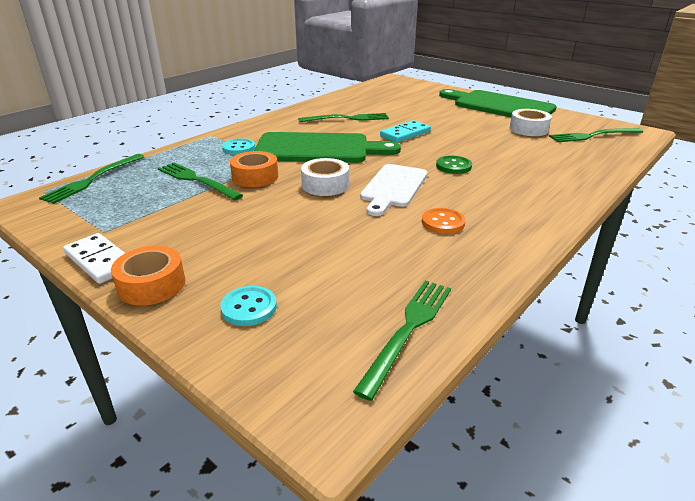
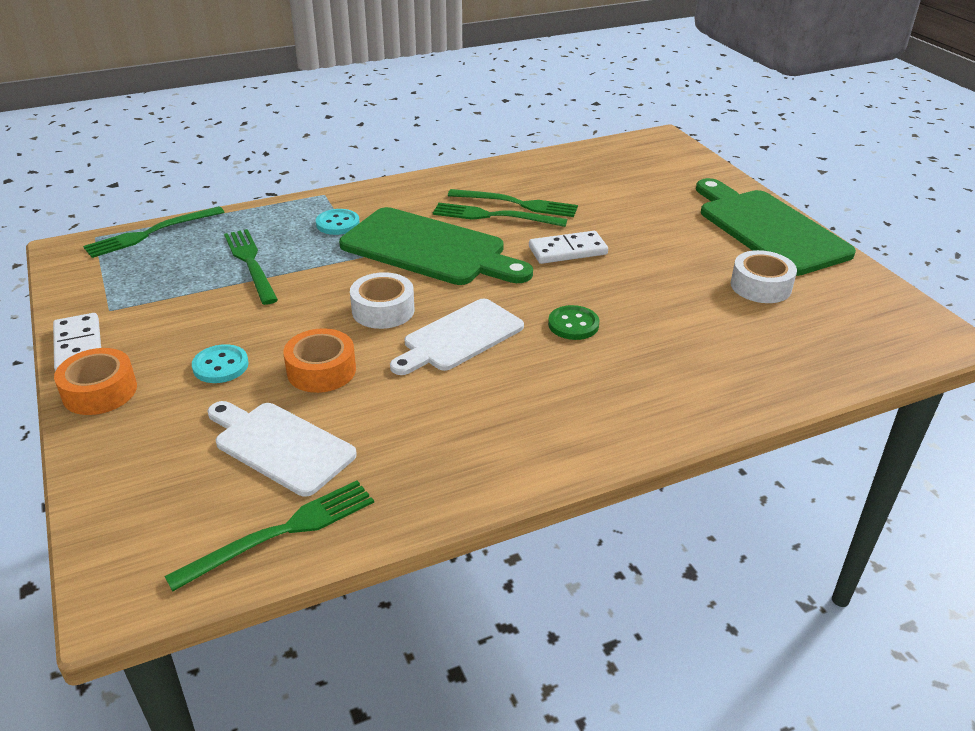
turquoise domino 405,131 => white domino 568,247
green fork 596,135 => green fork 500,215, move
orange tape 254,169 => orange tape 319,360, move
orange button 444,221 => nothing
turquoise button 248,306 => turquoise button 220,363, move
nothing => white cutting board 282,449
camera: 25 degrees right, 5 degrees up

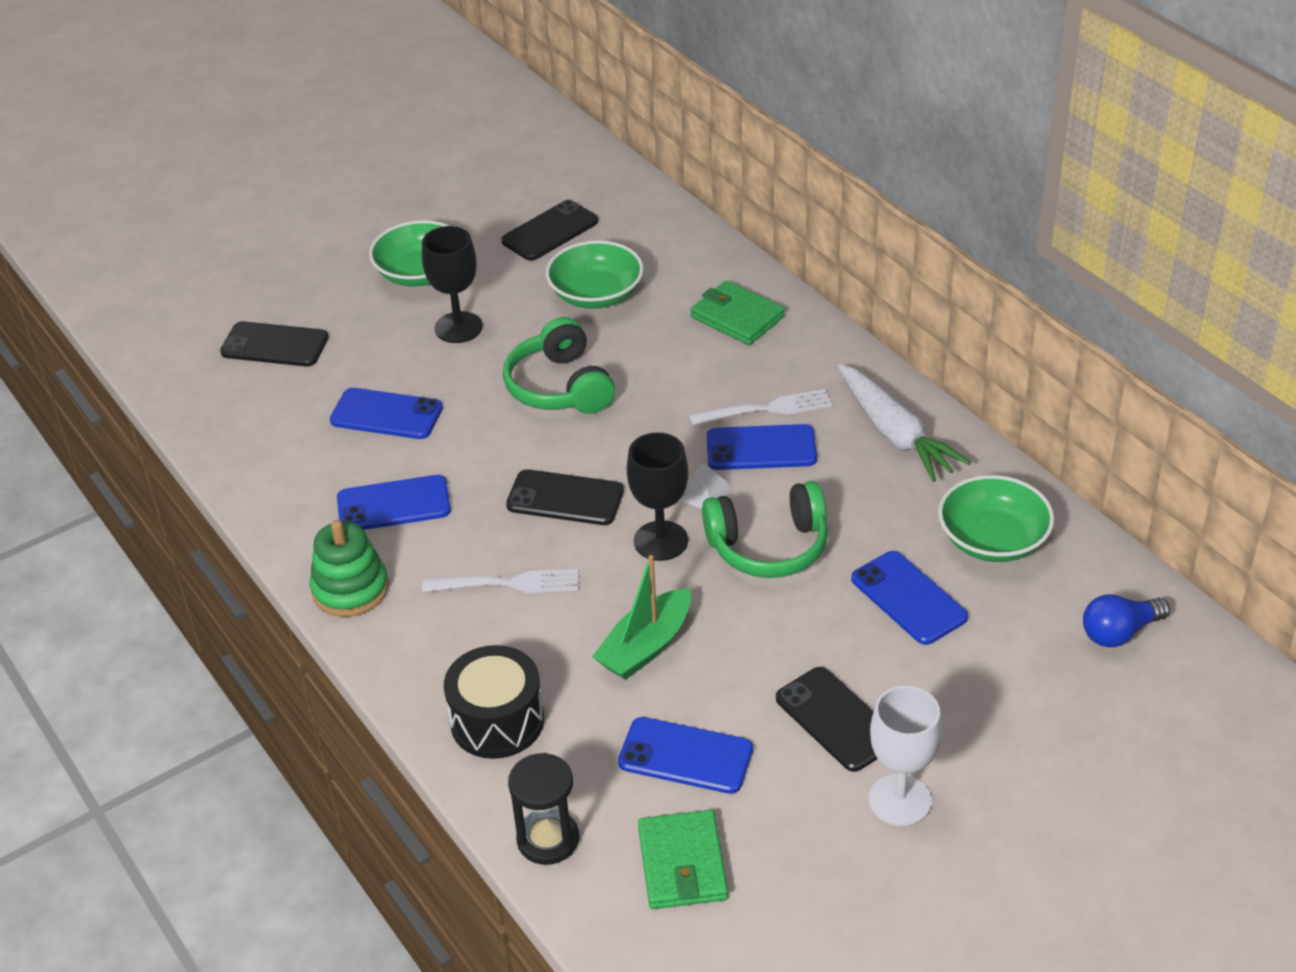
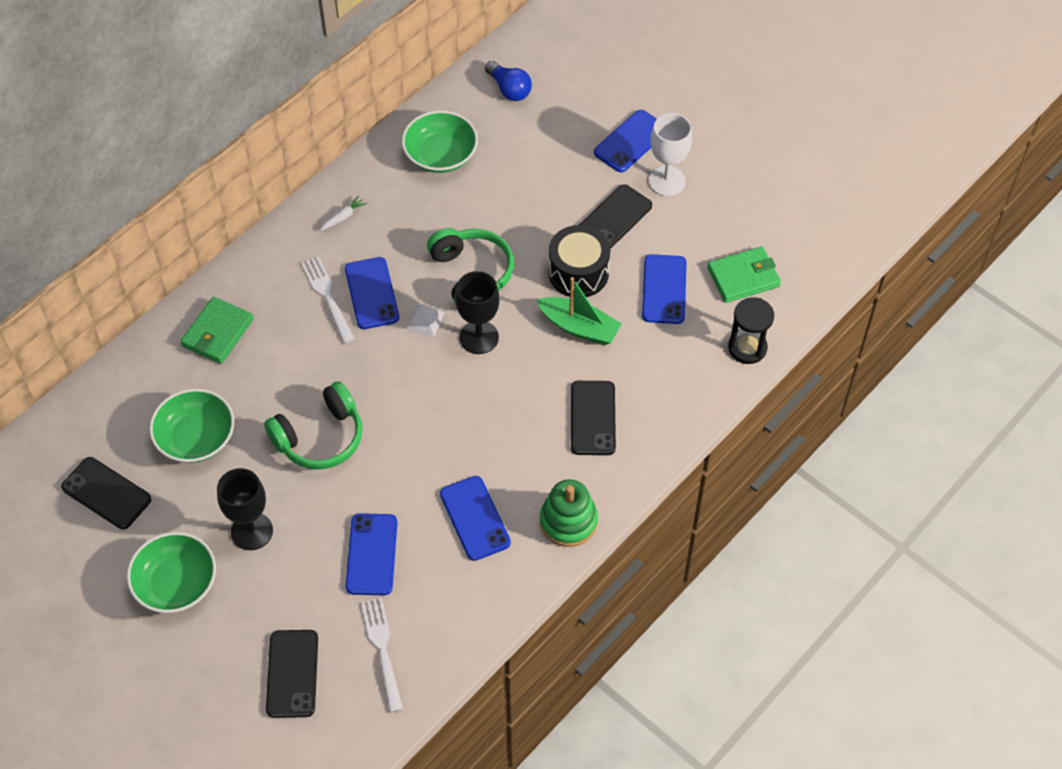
white carrot 904,423 => white carrot 343,213, x0.40
black phone 565,497 => black phone 593,418, move
blue phone 909,598 => blue phone 625,141, move
white fork 500,581 => white fork 382,655, move
black drum 494,702 => black drum 579,261, move
camera: 105 degrees left, 15 degrees up

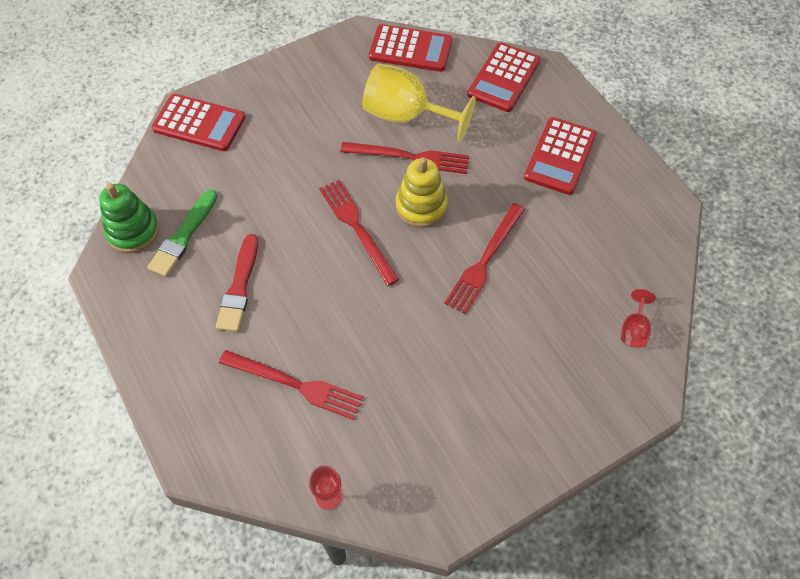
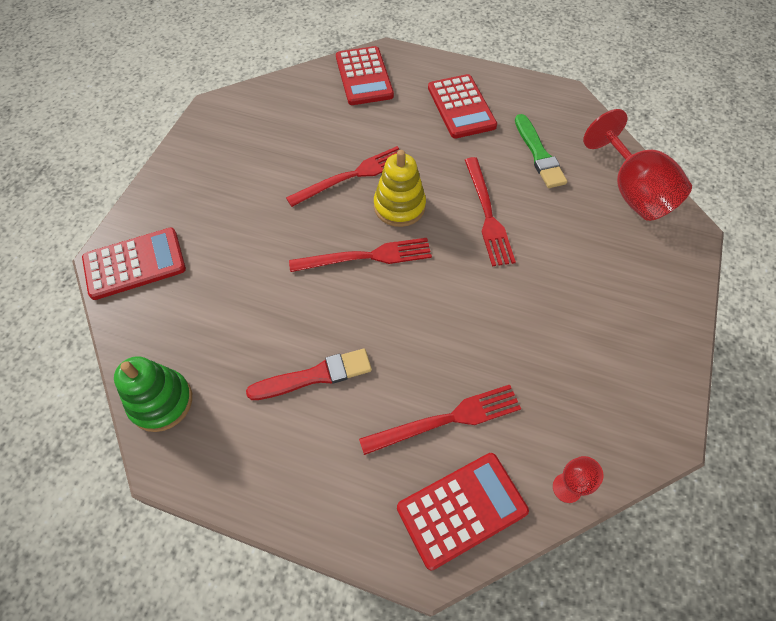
red calculator 410,48 => red calculator 463,511, move
yellow goblet 419,102 => nothing
red fork 359,233 => red fork 360,255, 150 degrees clockwise
green brush 182,233 => green brush 541,151, move
red brush 237,283 => red brush 309,374, 75 degrees counterclockwise
red goblet 638,318 => red goblet 637,165, x2.18
camera: 40 degrees left, 0 degrees up

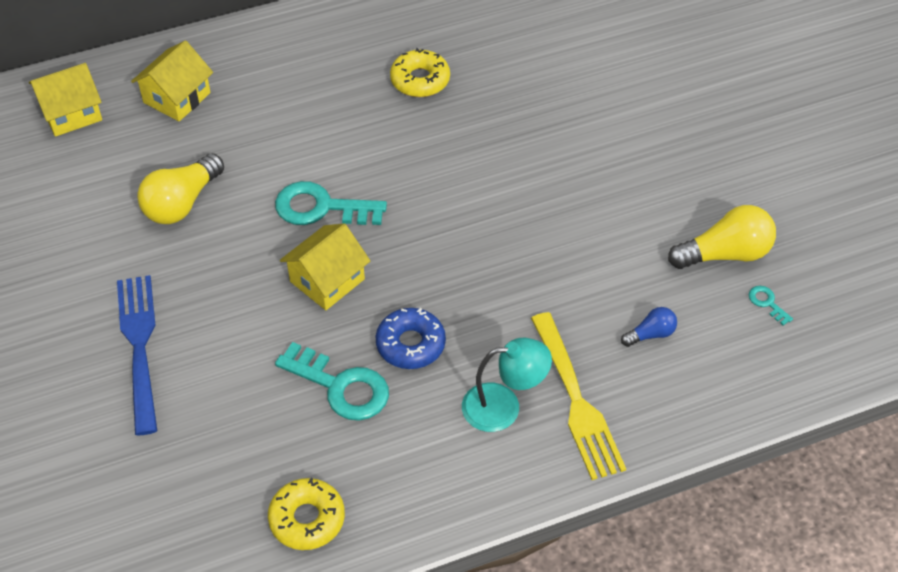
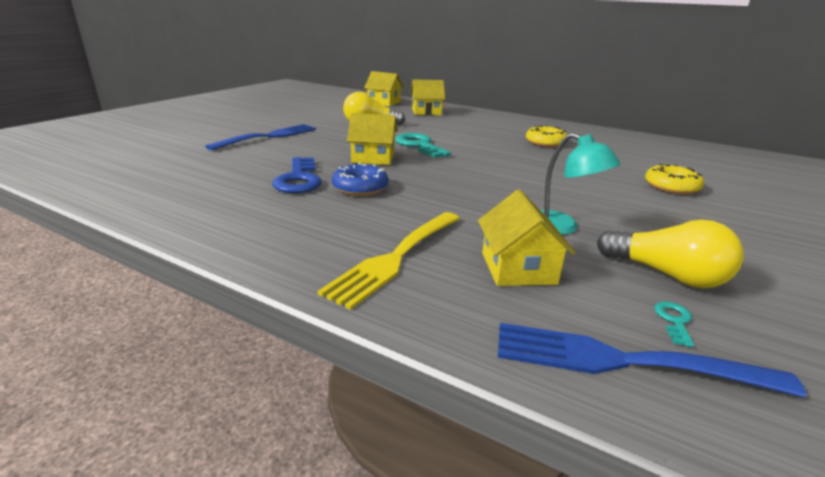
blue light bulb 649,327 => yellow house 527,237
turquoise lamp 507,385 => turquoise lamp 581,184, move
turquoise key 332,381 => blue key 297,175
yellow donut 306,514 => yellow donut 674,179, move
nothing => blue fork 652,360
camera: 50 degrees right, 25 degrees down

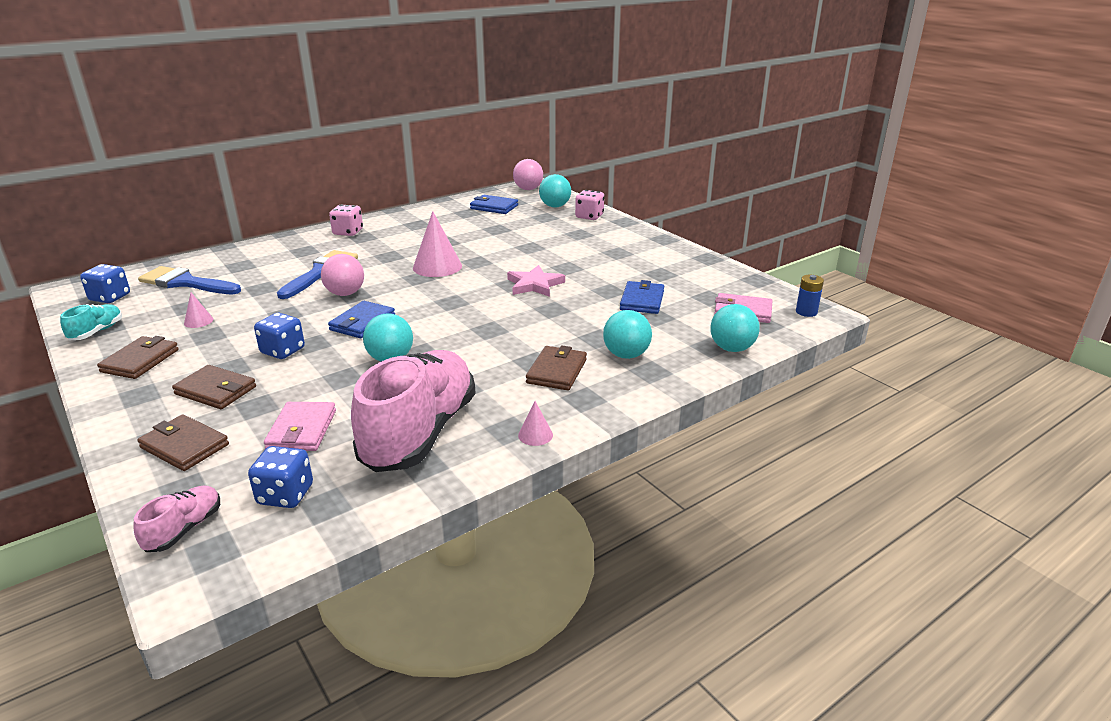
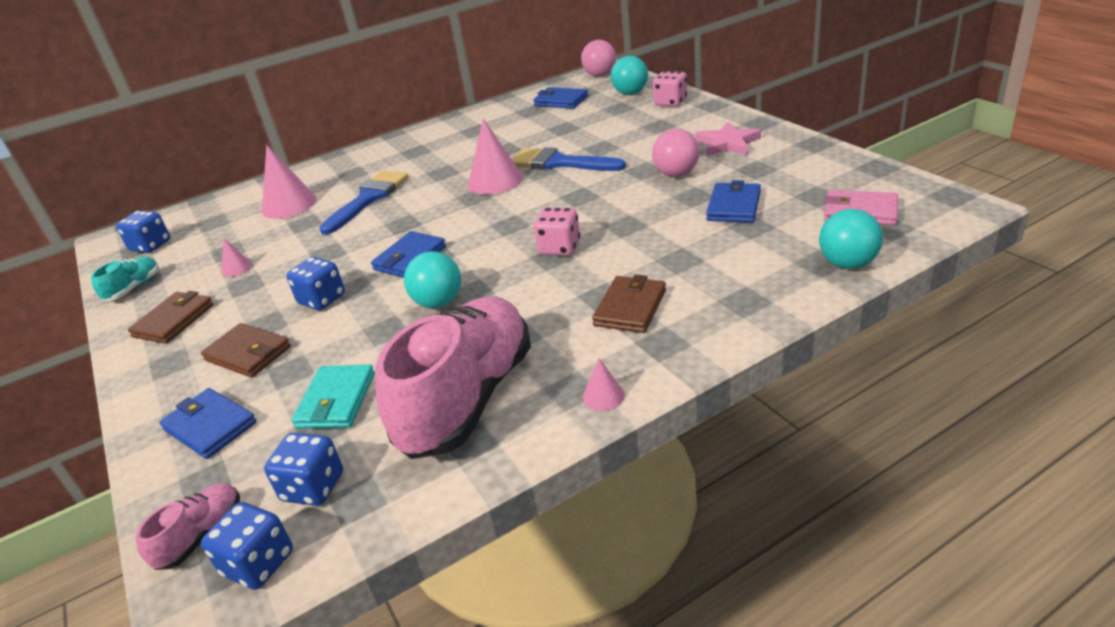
pink dice 346,220 => pink dice 557,231, move
pink ball 342,275 => pink ball 676,153, move
pink star 536,281 => pink star 728,139, move
blue brush 189,280 => blue brush 569,159, move
blue battery 810,296 => nothing
turquoise ball 627,334 => nothing
pink wallet 300,426 => turquoise wallet 333,397
brown wallet 183,442 => blue wallet 208,423
nothing => pink cone 289,182
nothing => blue dice 247,546
camera: 10 degrees right, 5 degrees up

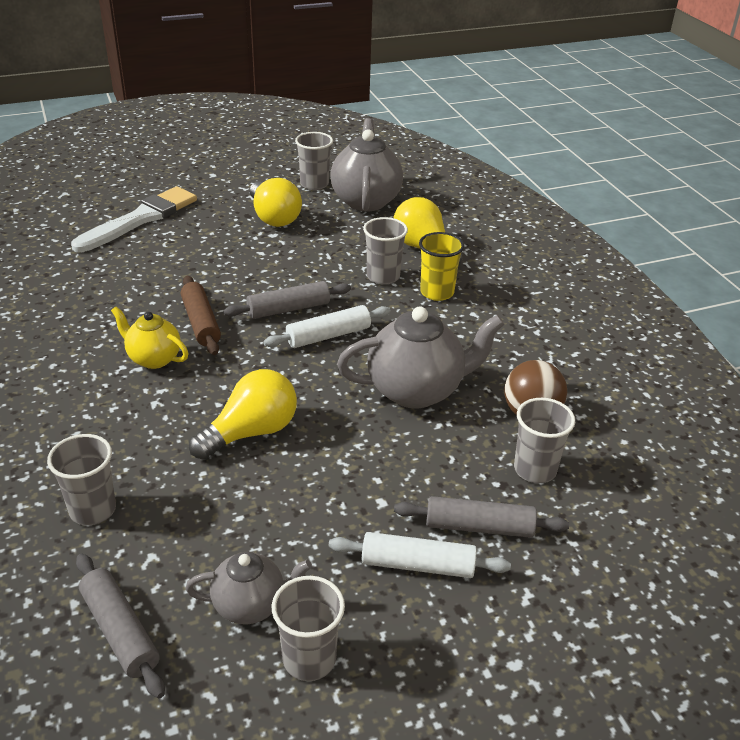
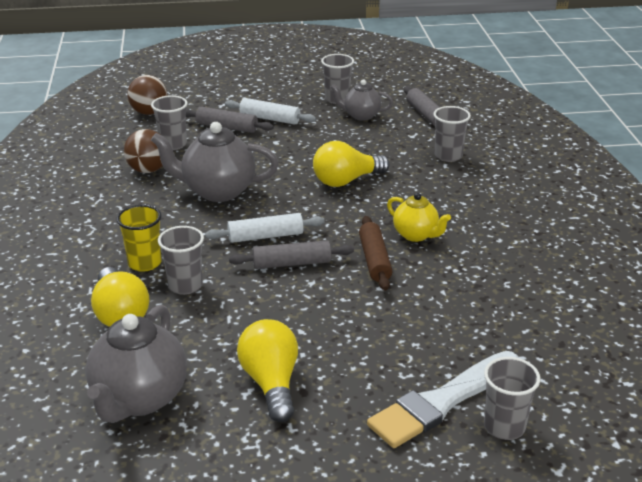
grey cup 314,161 => grey cup 512,398, move
nothing => brown ball 147,95
camera: 165 degrees left, 5 degrees down

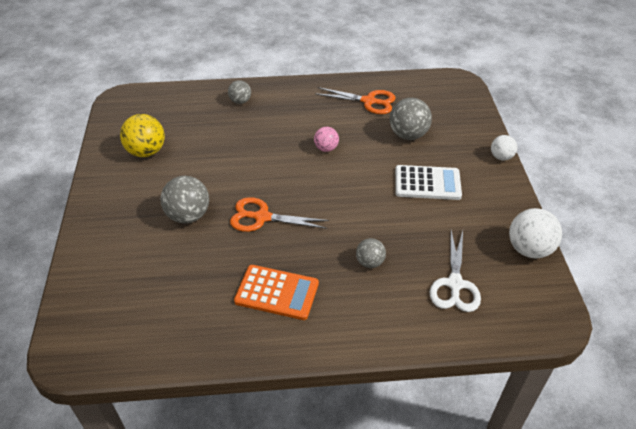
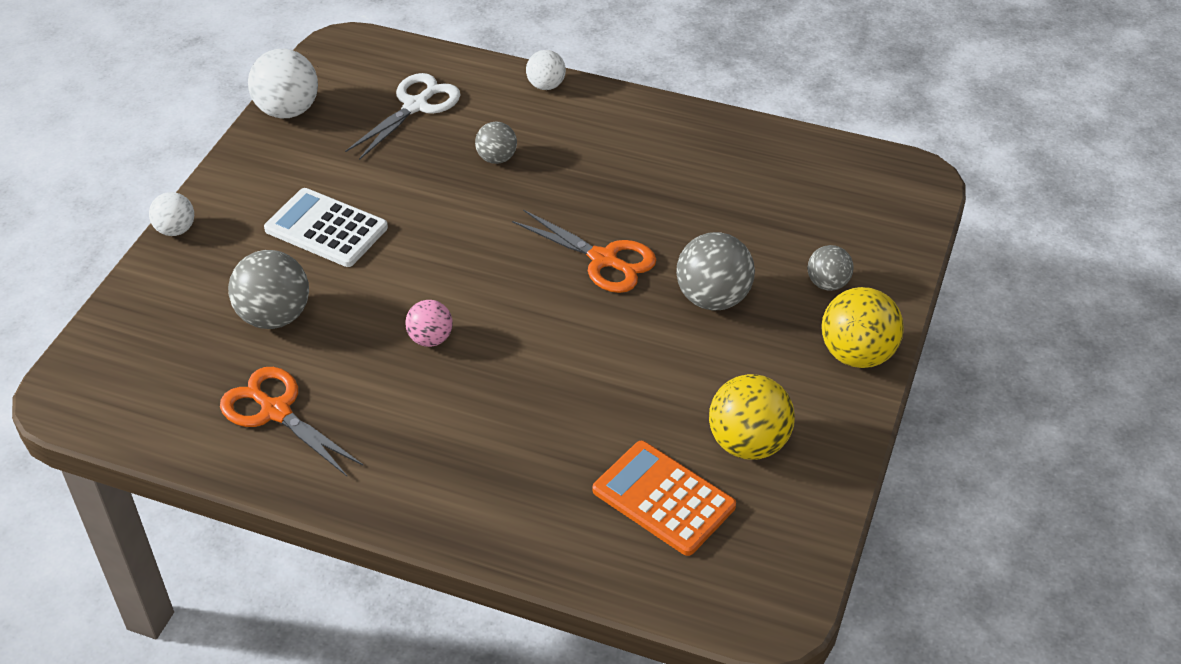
grey ball 239,92 => grey ball 831,268, move
orange calculator 276,292 => orange calculator 664,498, move
nothing => white ball 546,70
nothing => yellow ball 862,327
camera: 155 degrees left, 0 degrees up

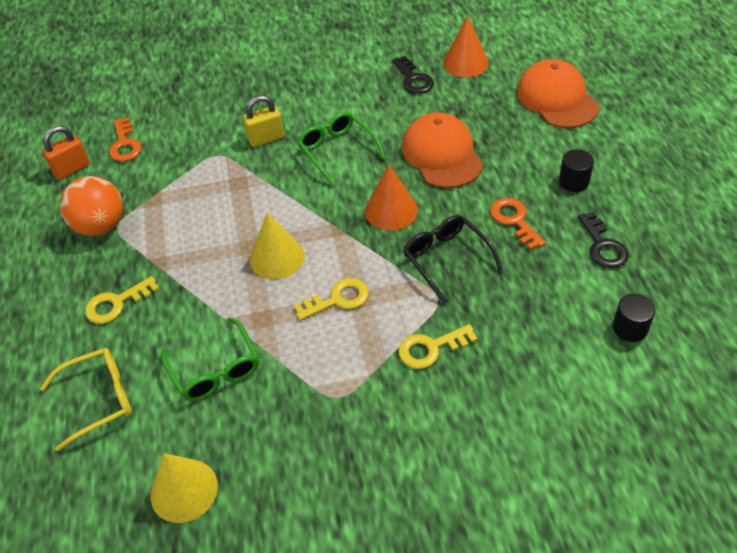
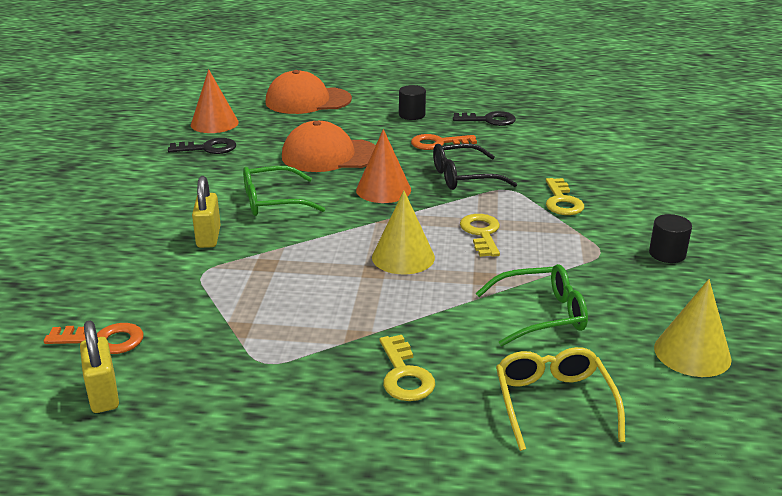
orange padlock 66,153 => yellow padlock 99,367
orange ball 91,206 => nothing
black cylinder 634,318 => black cylinder 670,238, move
camera: 75 degrees left, 20 degrees down

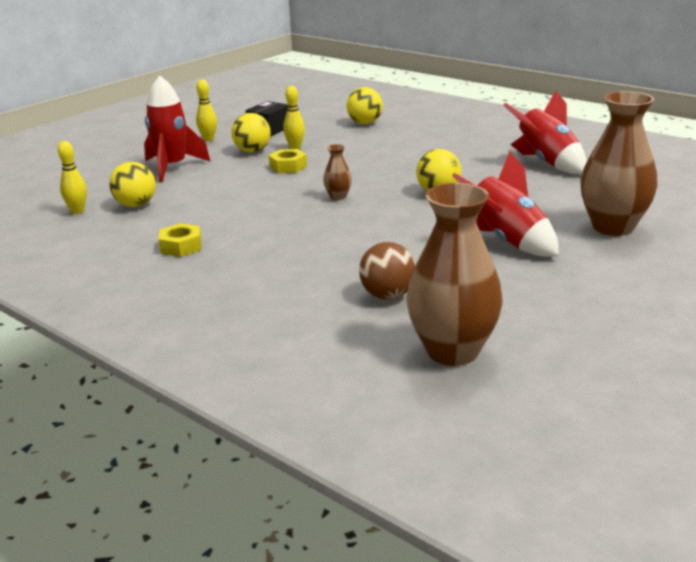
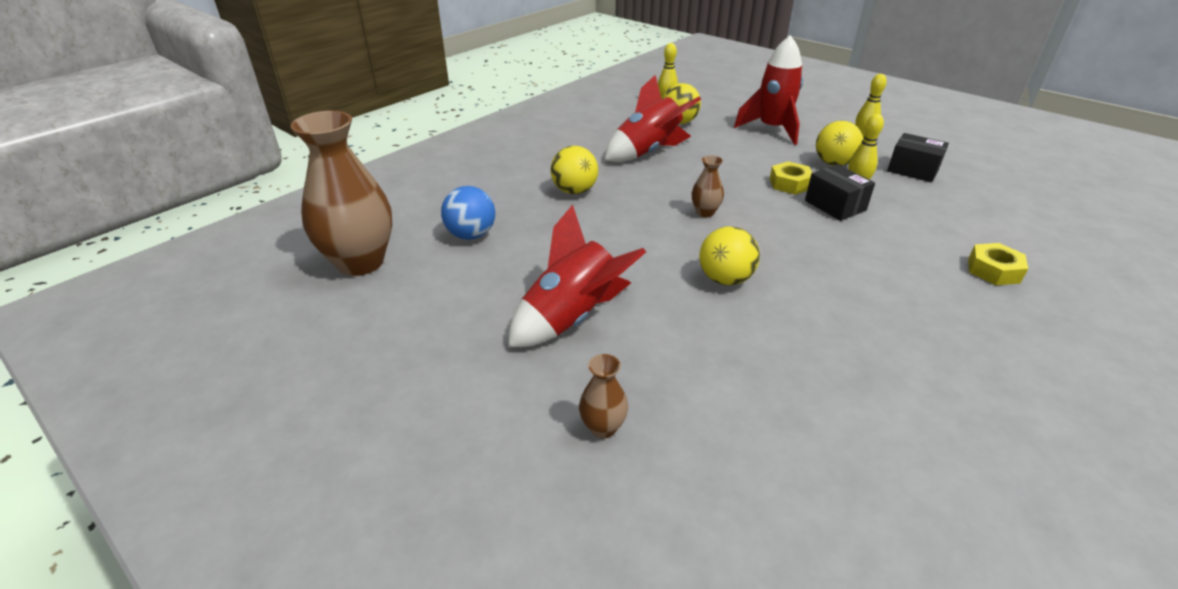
yellow ball 365,105 => yellow ball 574,170, move
red rocket 545,132 => red rocket 653,118, move
brown vase 619,163 => brown vase 603,396, x0.44
yellow nut 180,240 => yellow nut 998,264, move
brown ball 387,271 => blue ball 468,213
nothing => black box 840,192
camera: 90 degrees right, 10 degrees up

